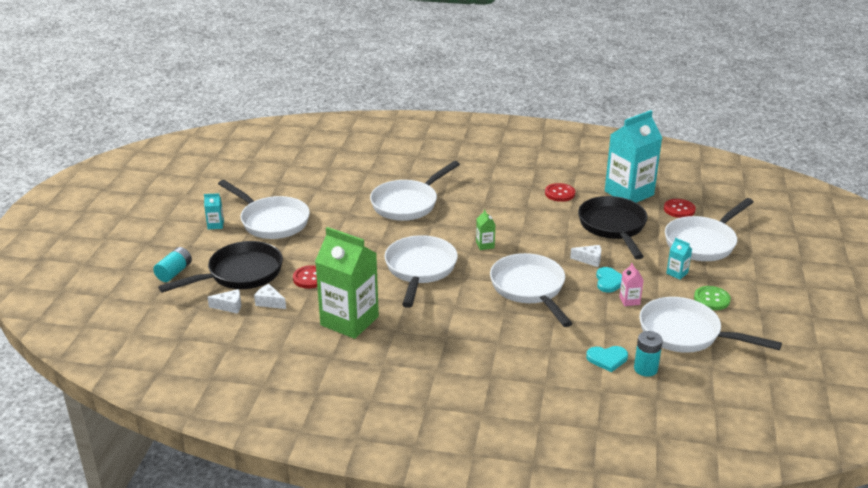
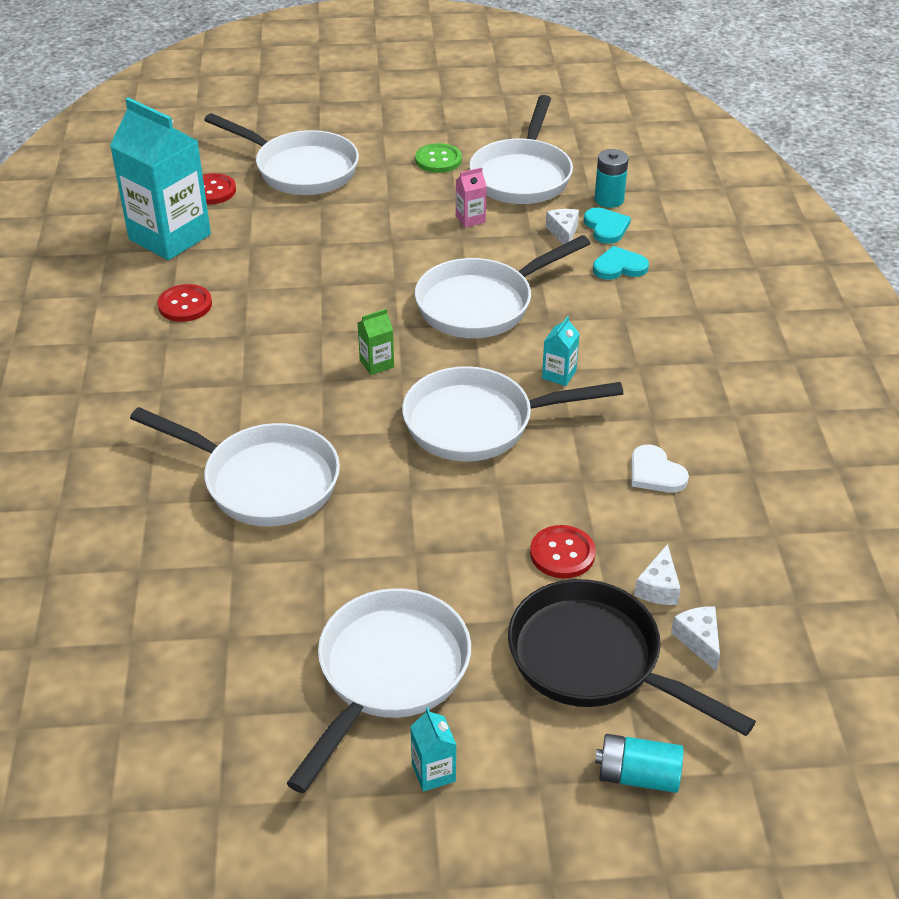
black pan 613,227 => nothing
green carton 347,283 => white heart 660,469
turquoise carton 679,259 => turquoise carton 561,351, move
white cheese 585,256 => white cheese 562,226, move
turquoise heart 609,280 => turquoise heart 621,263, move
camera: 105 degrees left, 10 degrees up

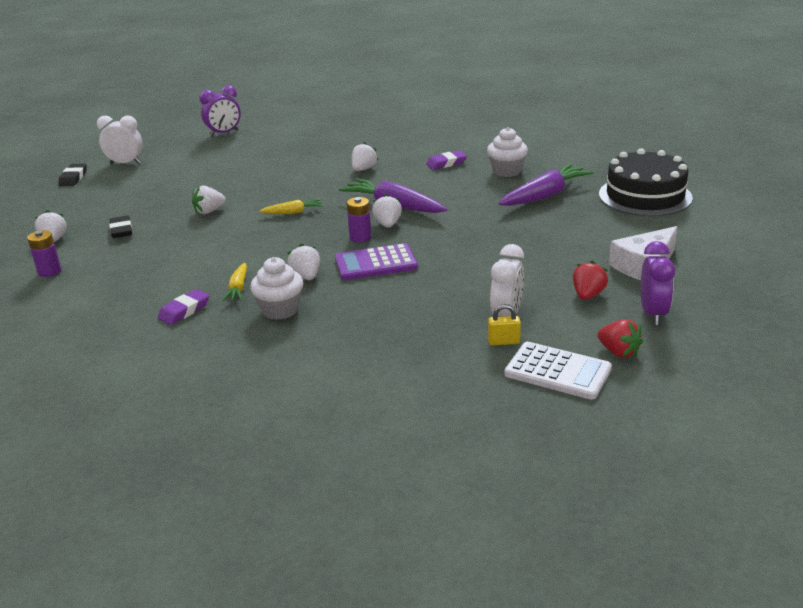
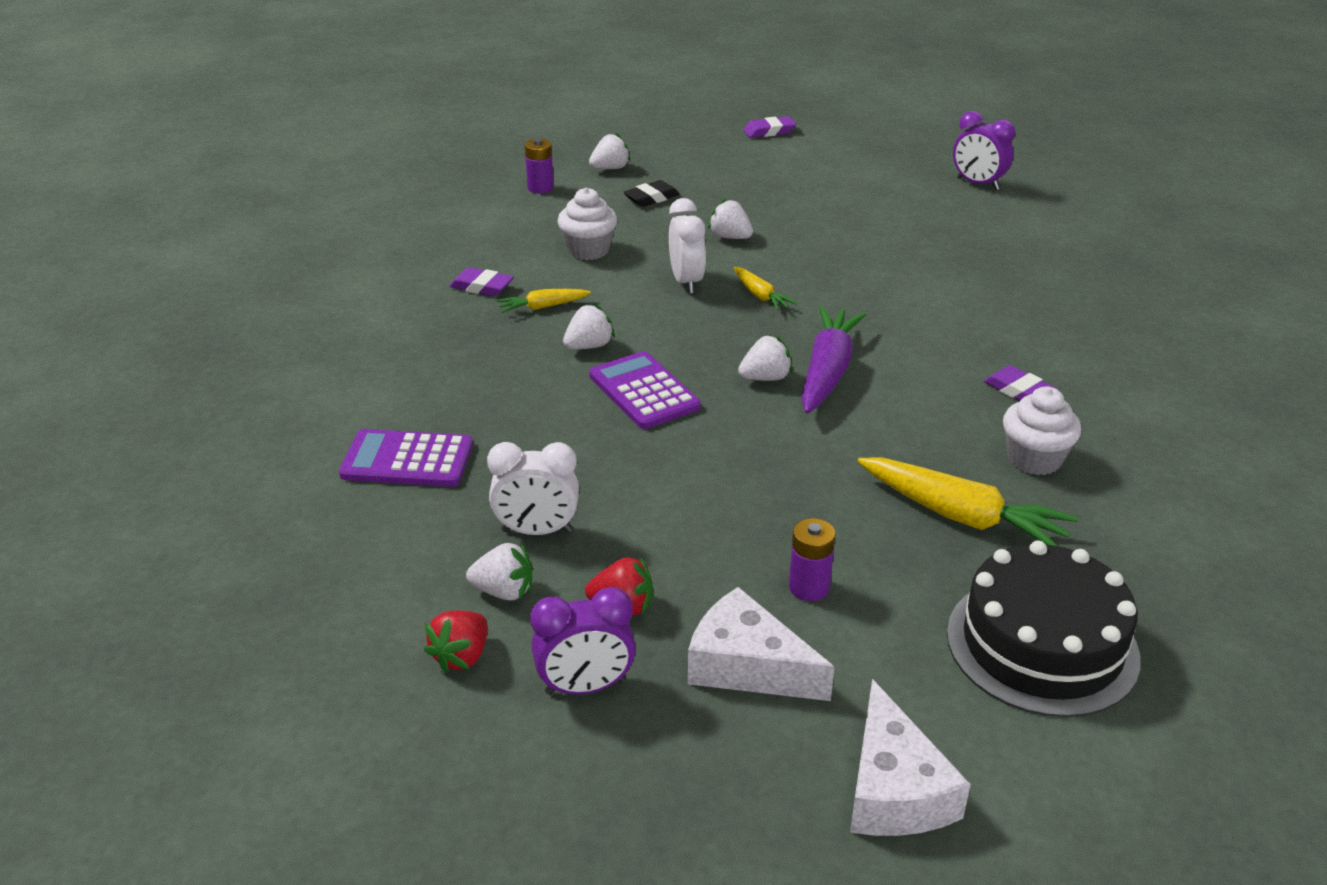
white clock 120,140 => white clock 687,246, move
white strawberry 365,156 => white strawberry 499,571, move
black eraser 73,175 => purple eraser 769,127
purple carrot 546,185 => yellow carrot 967,501
purple battery 359,219 => purple battery 812,559, move
white cupcake 276,288 => white cupcake 587,224, move
yellow padlock 504,324 => nothing
white calculator 558,371 => nothing
nothing => purple calculator 406,458
nothing => white cheese 910,757
camera: 70 degrees right, 5 degrees up

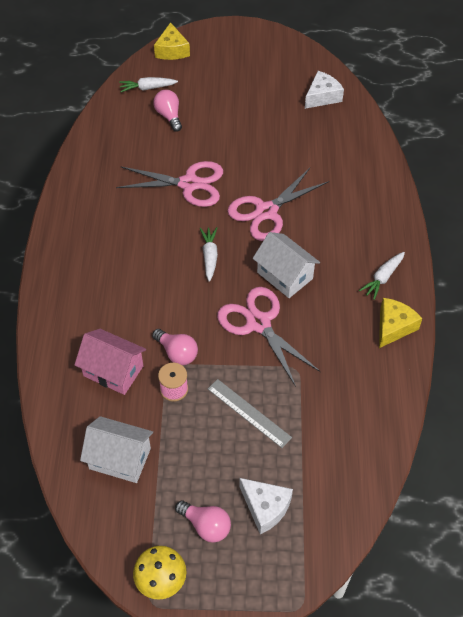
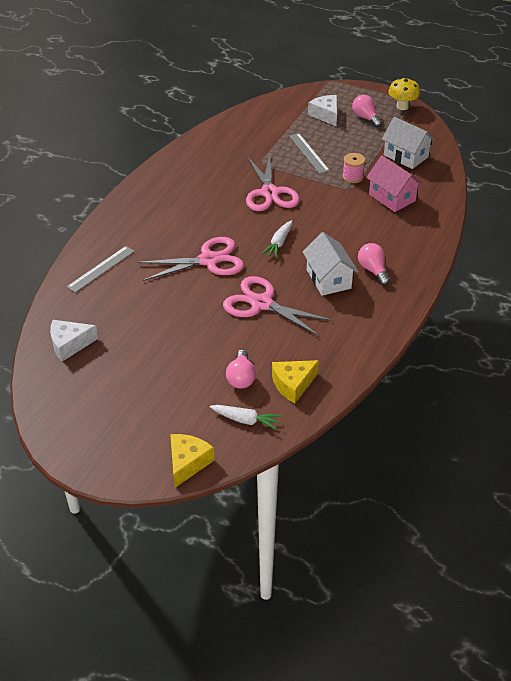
white house 286,265 => white house 330,264, move
white carrot 382,276 => nothing
yellow cheese 400,323 => yellow cheese 295,381, move
pink light bulb 175,347 => pink light bulb 374,264, move
nothing => grey ruler 101,269
camera: 155 degrees left, 10 degrees down

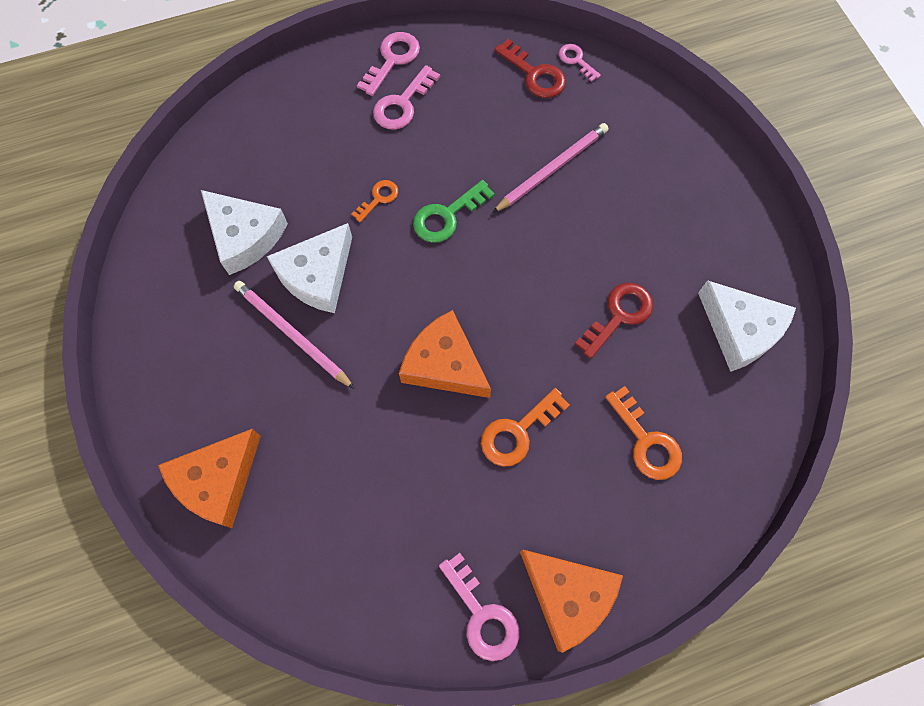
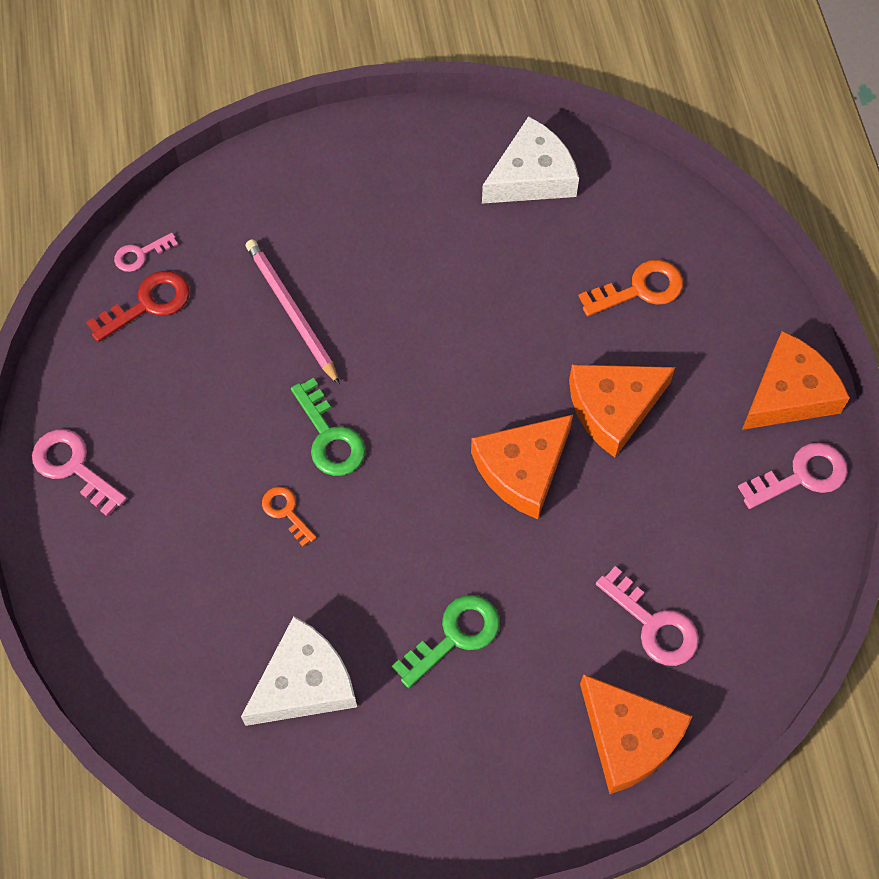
pink key 406,97 => pink key 647,616, move
white cheese 309,268 => nothing
pink pencil 294,335 => green key 446,641
red key 614,320 => nothing
orange key 525,427 => orange cheese 622,411
camera: 80 degrees left, 5 degrees down

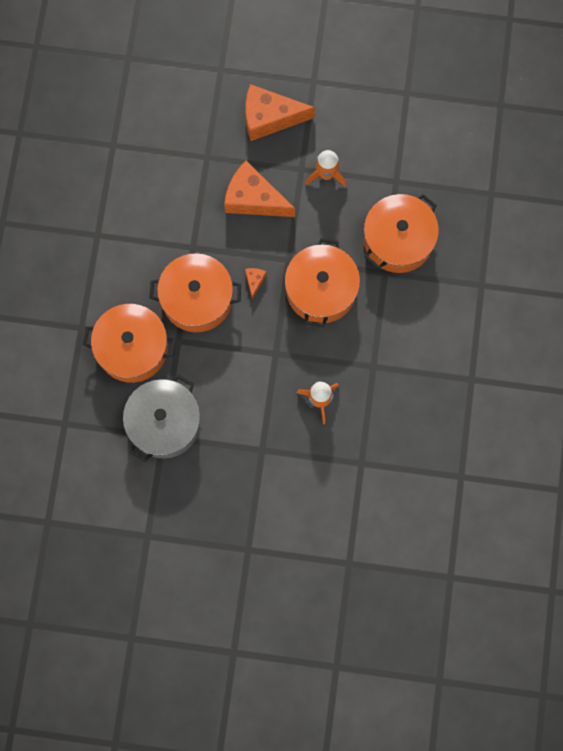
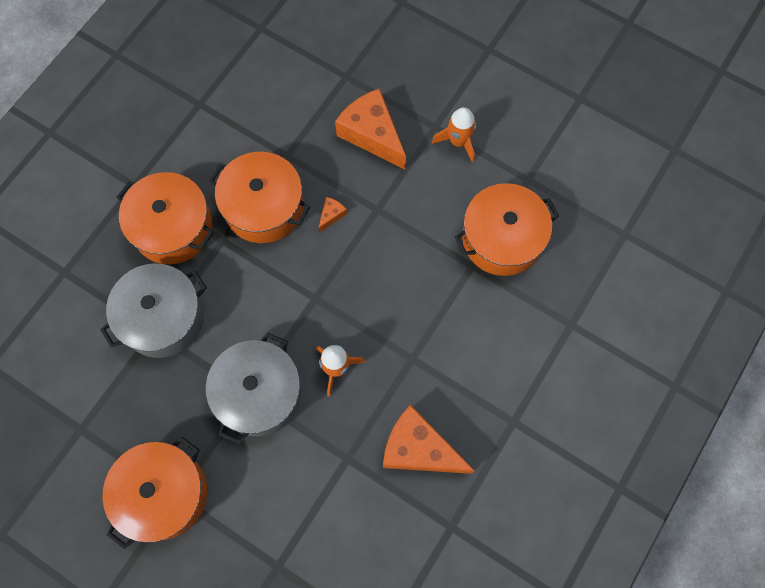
orange cheese 280,112 => orange cheese 429,439, move
orange pot 322,282 => orange pot 155,493, move
nothing => grey pot 254,388
camera: 25 degrees right, 5 degrees down

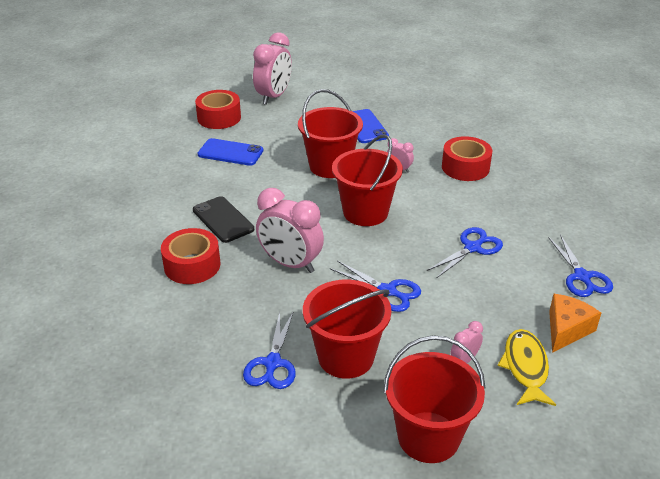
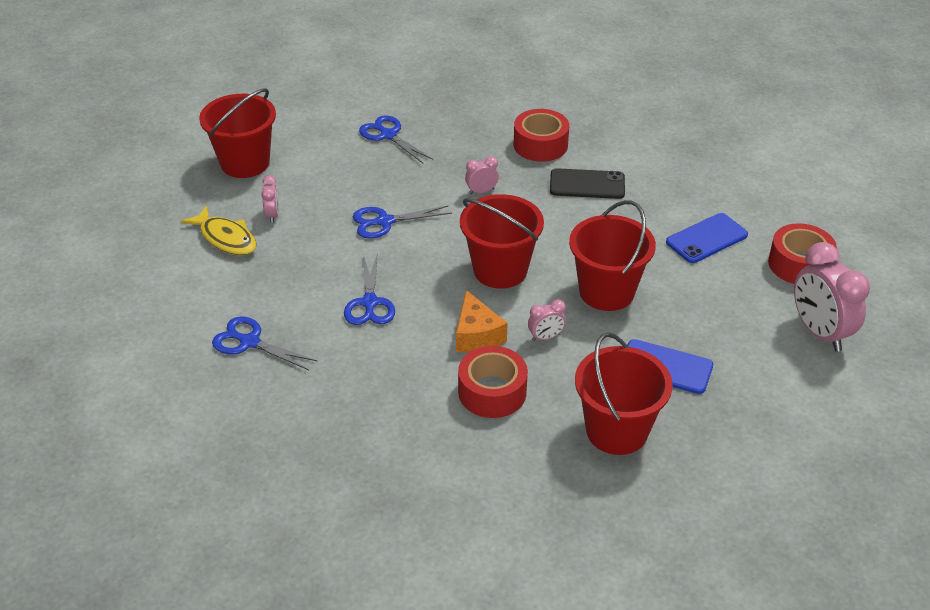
pink clock 290,230 => pink clock 482,175, x0.47
red bucket 347,329 => red bucket 624,394, move
orange cheese 575,323 => orange cheese 482,321, move
camera: 130 degrees right, 5 degrees up

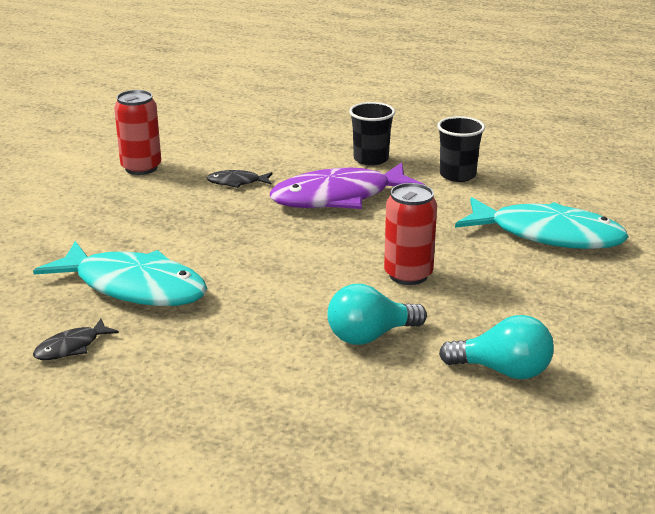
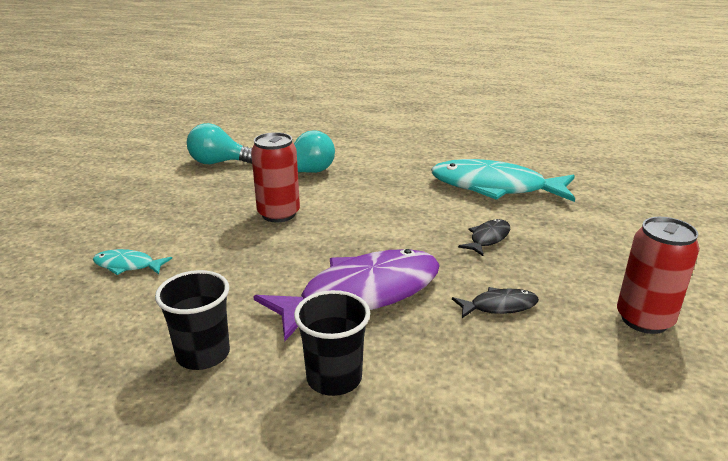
turquoise fish 542,223 => turquoise fish 132,262, x0.44
black fish 76,339 => black fish 484,237, move
camera: 170 degrees right, 0 degrees up

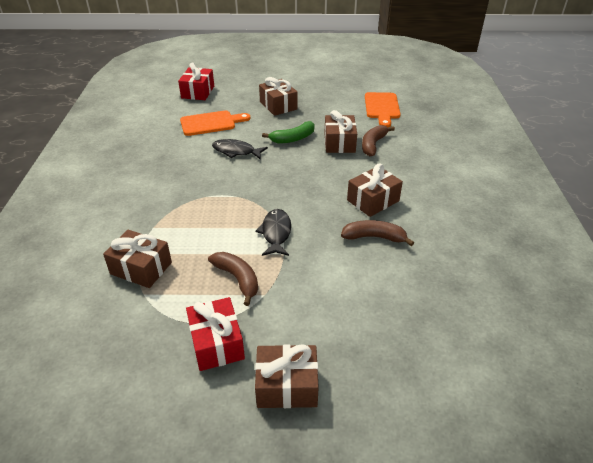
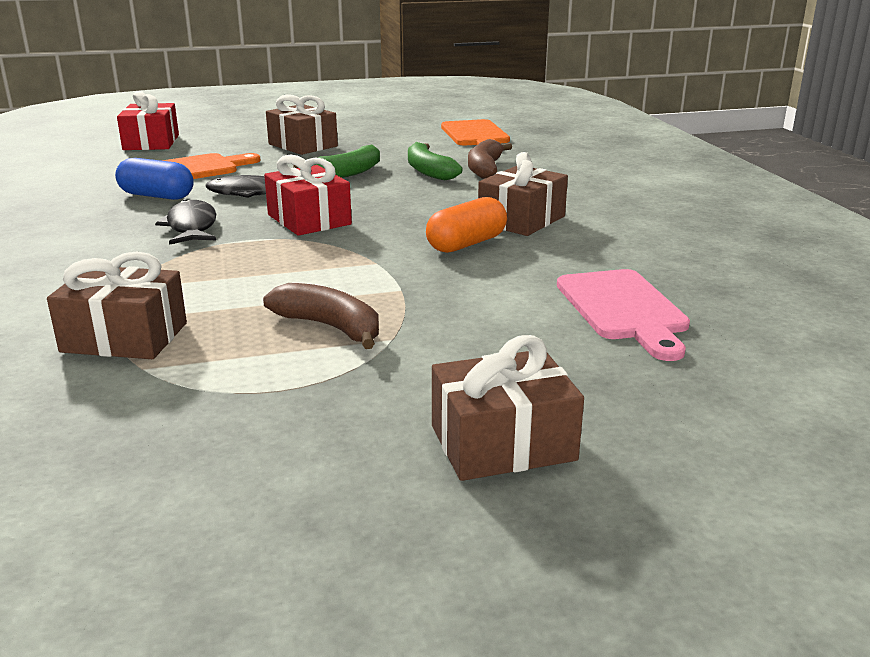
brown gift 340,131 => green banana 435,161
black fish 273,232 => black fish 185,222, move
brown banana 377,233 => nothing
red gift 215,334 => red gift 308,195, move
nothing => blue capsule 154,179
nothing => orange capsule 466,225
nothing => pink cutting board 623,315
camera: 15 degrees left, 15 degrees down

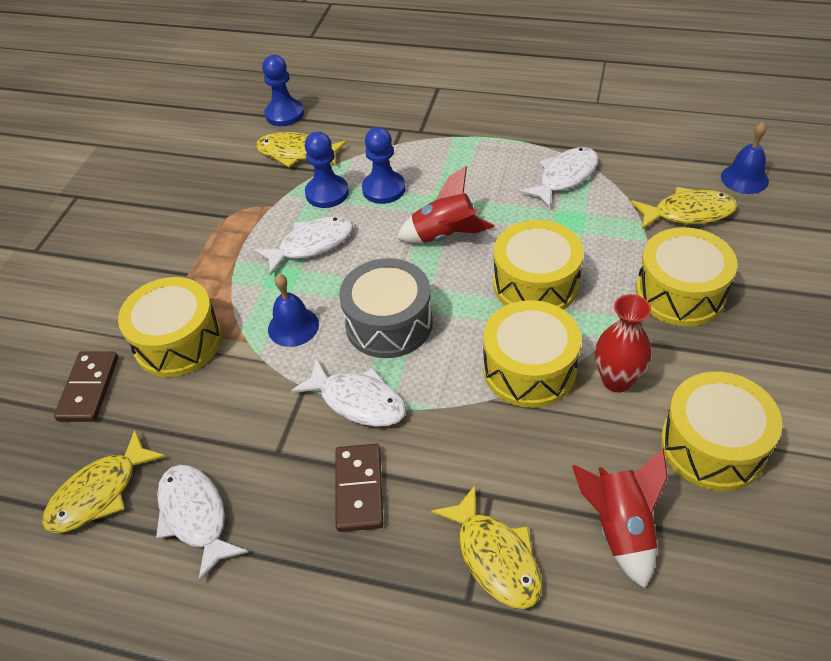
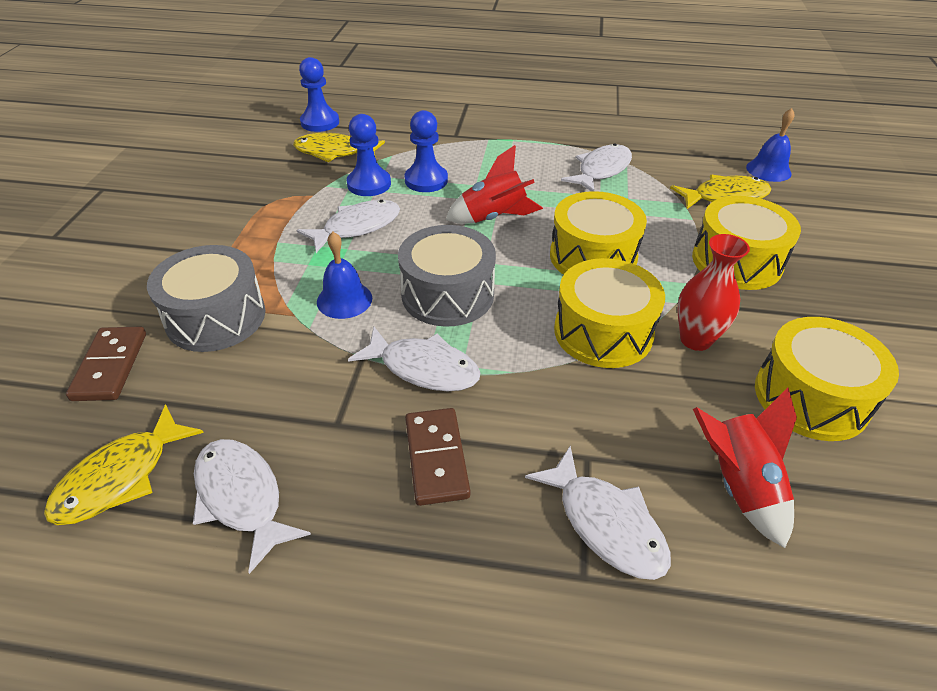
yellow drum 170,327 => grey drum 206,298
yellow fish 486,547 => white fish 598,513
camera: 10 degrees left, 5 degrees down

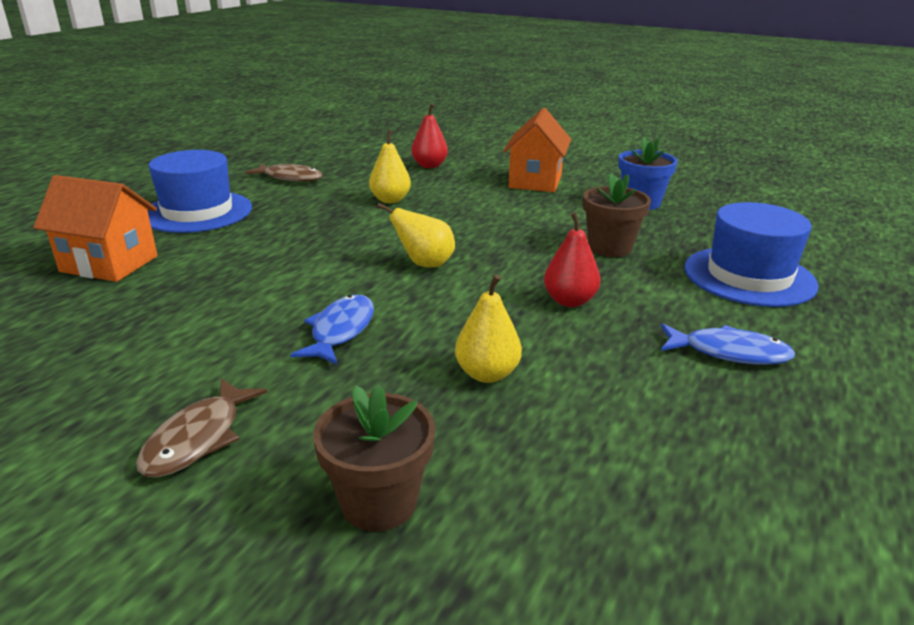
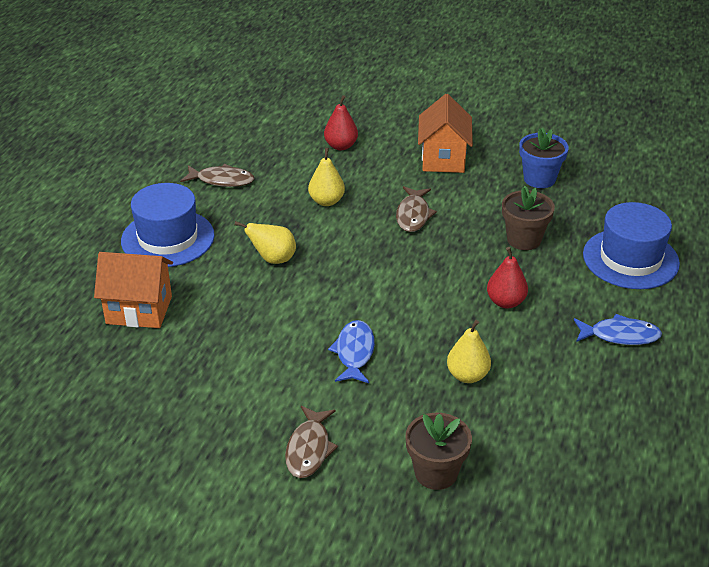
yellow pear 416,235 => yellow pear 265,242, move
nothing => brown fish 416,209
camera: 10 degrees left, 10 degrees up

